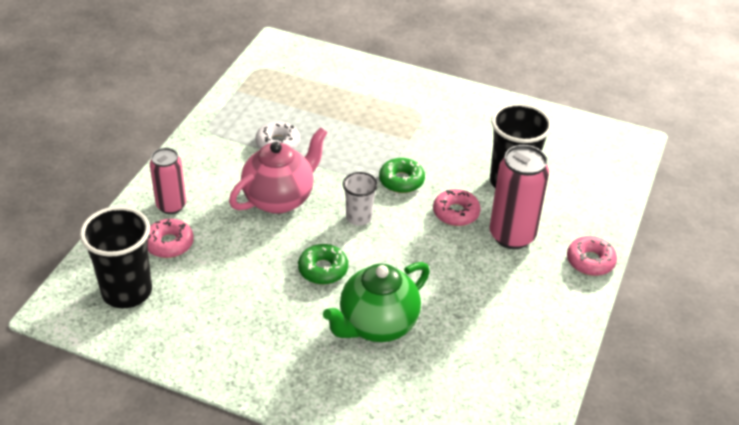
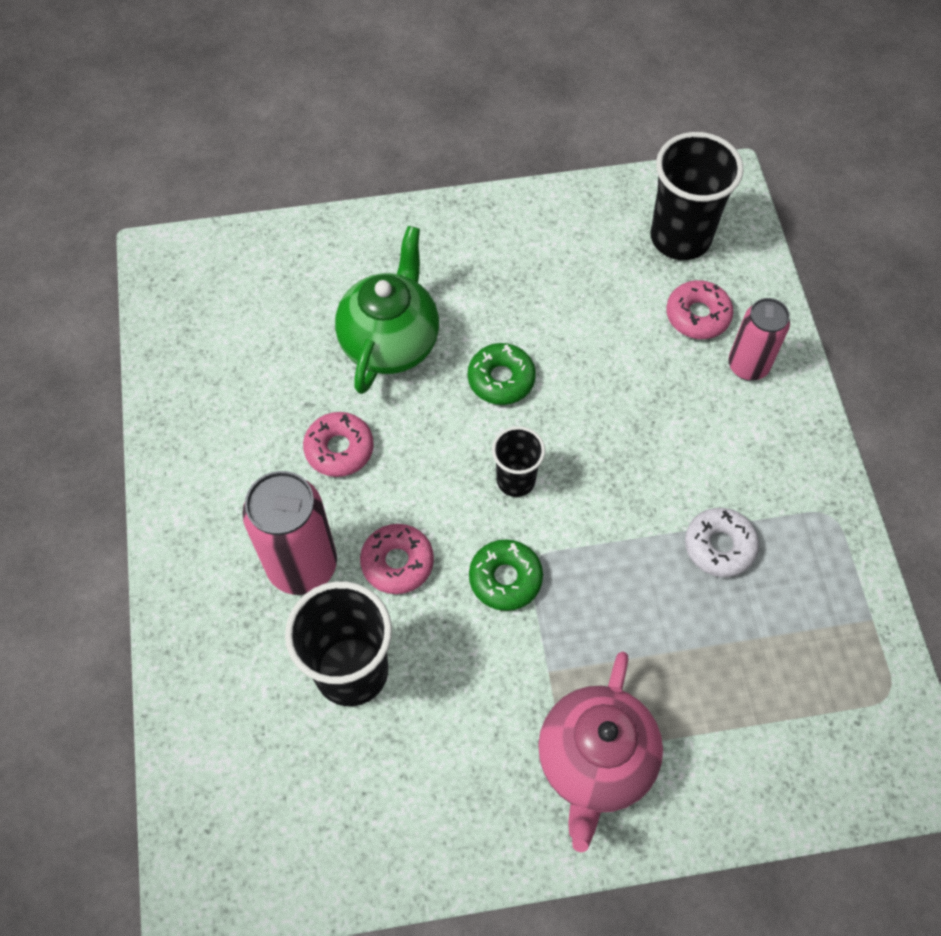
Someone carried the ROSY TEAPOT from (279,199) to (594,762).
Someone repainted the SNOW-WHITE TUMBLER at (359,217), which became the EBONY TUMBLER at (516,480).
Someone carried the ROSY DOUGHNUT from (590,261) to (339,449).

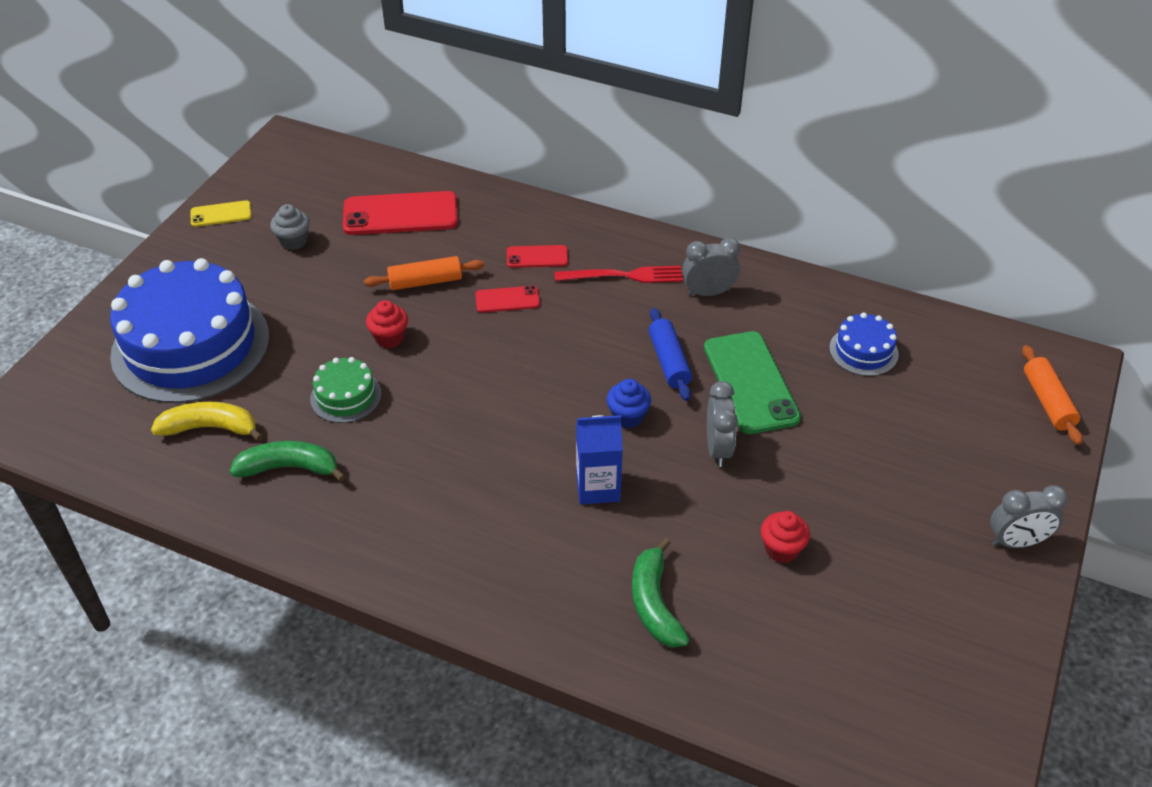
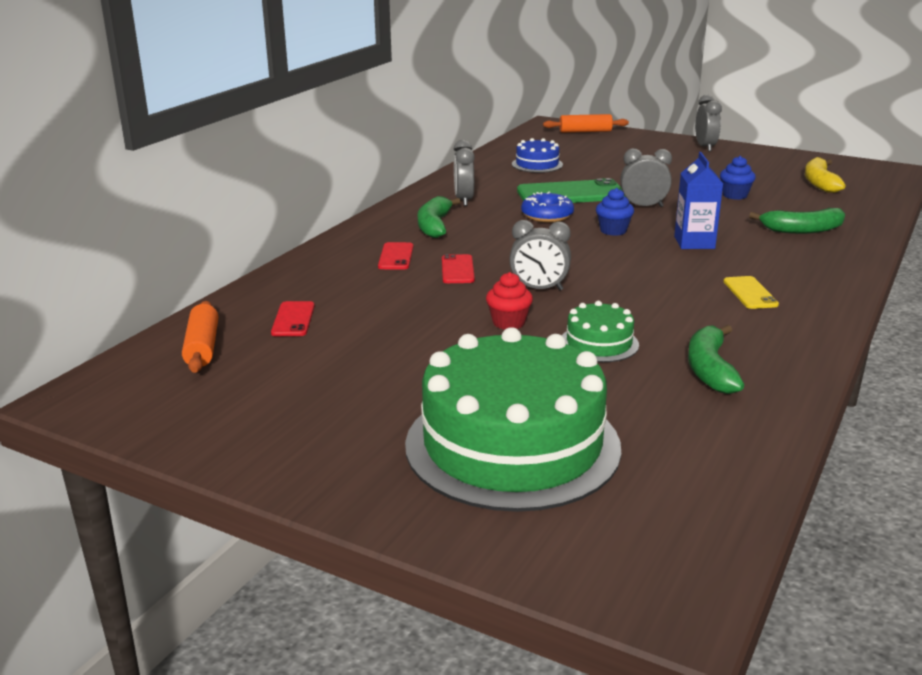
Someone scaled the SCARLET MOBILE PHONE at (400,214) by 0.52.
Someone carried the YELLOW MOBILE PHONE from (221,214) to (750,293).
Someone took away the GRAY CUPCAKE at (293,241).
Someone carried the ORANGE-COLOURED PASTRY ROLLER from (425,282) to (202,347).
Someone repainted the ROYAL BLUE LAYER CAKE at (191,345), which became the LEAF-GREEN LAYER CAKE at (512,445).
Someone swapped the SCARLET DINNER FORK at (624,276) for the LEAF-GREEN BANANA FRUIT at (434,226).
Someone swapped the ROYAL BLUE PASTRY ROLLER at (669,361) for the ROYAL BLUE DOUGHNUT at (547,215).
Someone carried the YELLOW BANANA FRUIT from (210,428) to (819,183).
Someone repainted the SCARLET CUPCAKE at (781,549), which became the ROYAL BLUE CUPCAKE at (735,195).
Someone put down the GRAY ALARM CLOCK at (539,289).

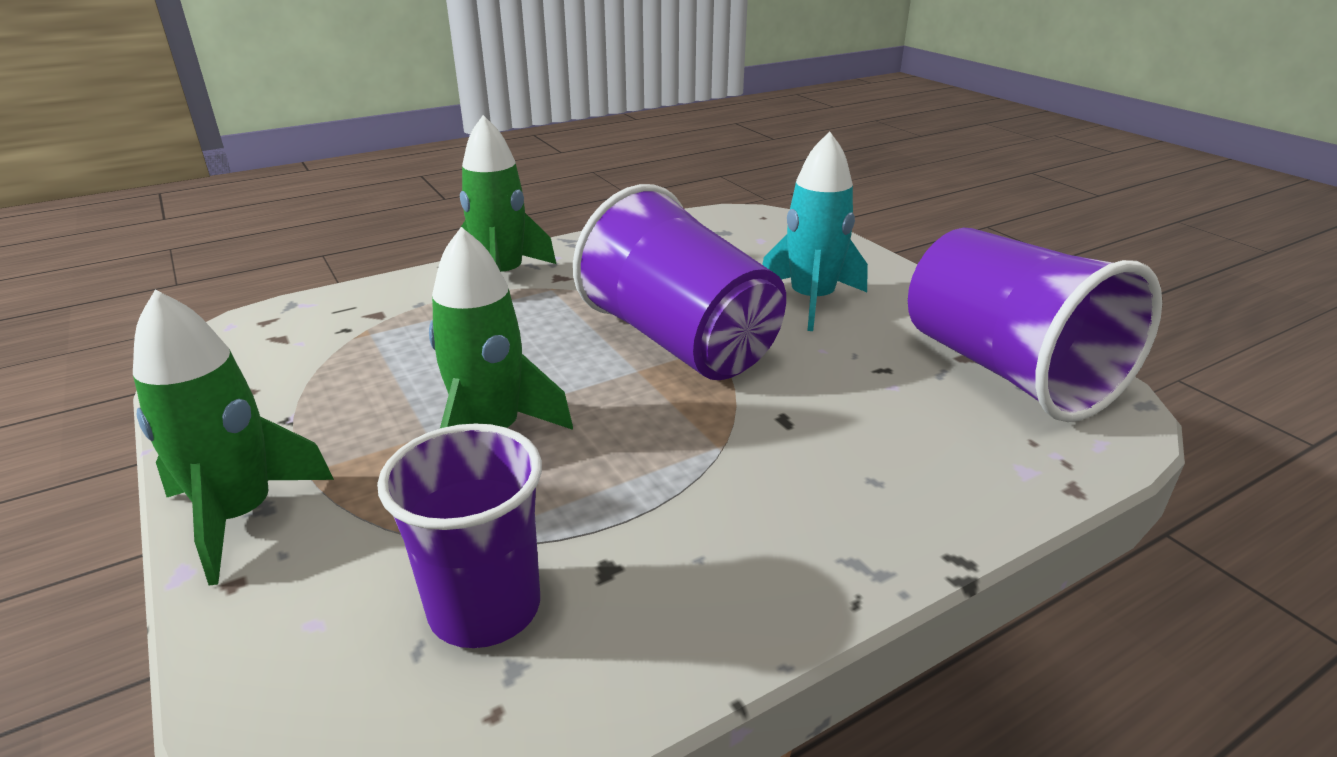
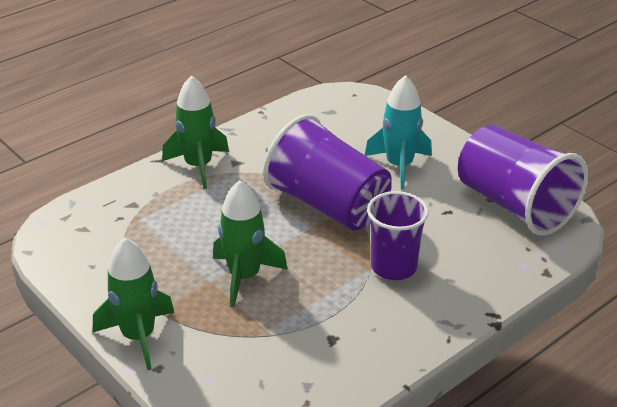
Someone carried the VIOLET TUMBLER from (485,607) to (394,267).

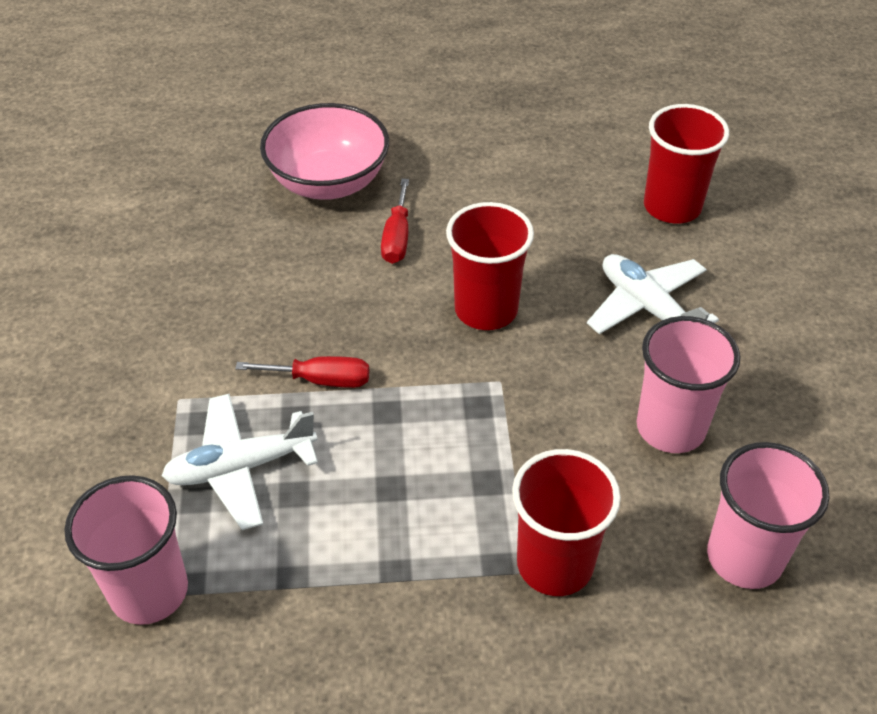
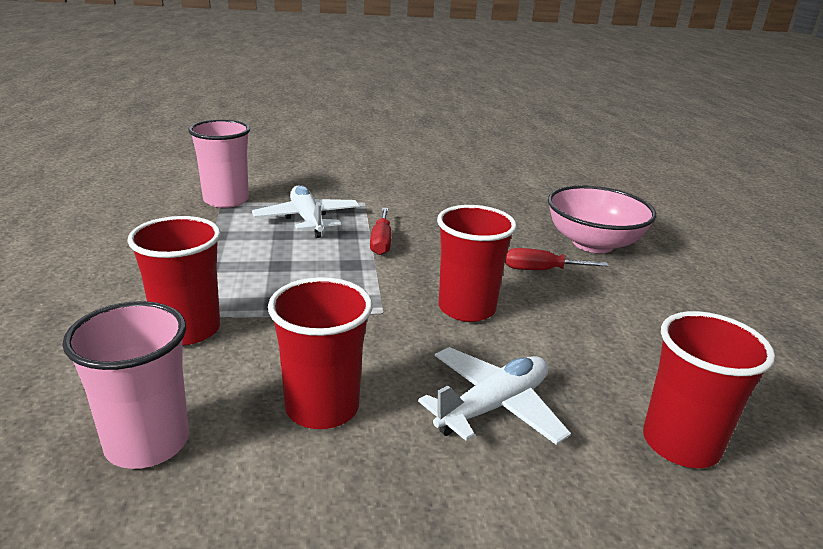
Someone repainted the ROSY TUMBLER at (670,428), which became the SCARLET TUMBLER at (322,407).

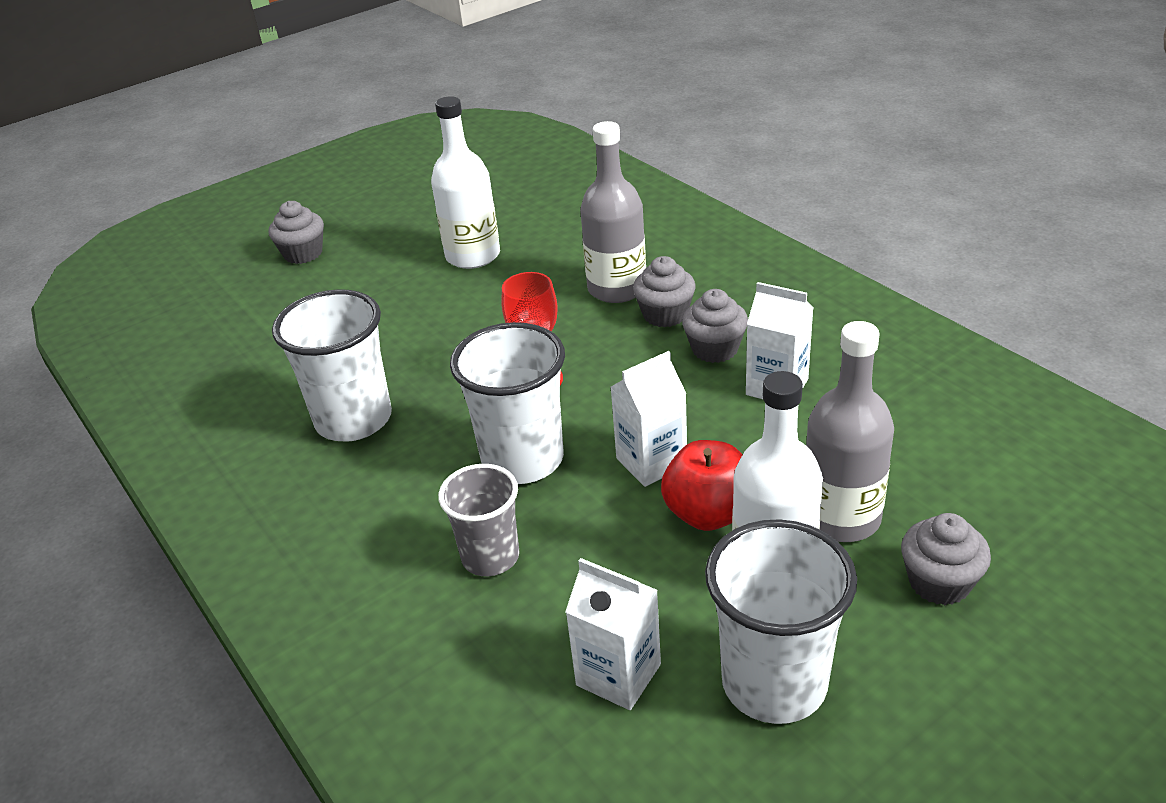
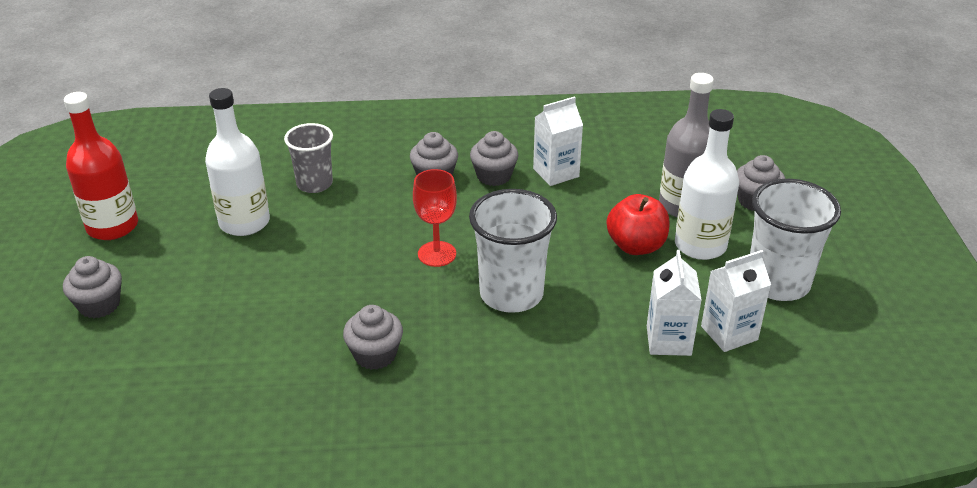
Someone took away the GRAY FLASK at (617,289).
Someone swapped the SNOW-WHITE TUMBLER at (354,420) for the GRAY CUPCAKE at (375,355).
Someone carried the SNOW-WHITE MILK CARTON from (651,462) to (668,340).
Someone carried the GRAY TUMBLER from (490,557) to (314,184).
Someone put down the SCARLET FLASK at (112,226).

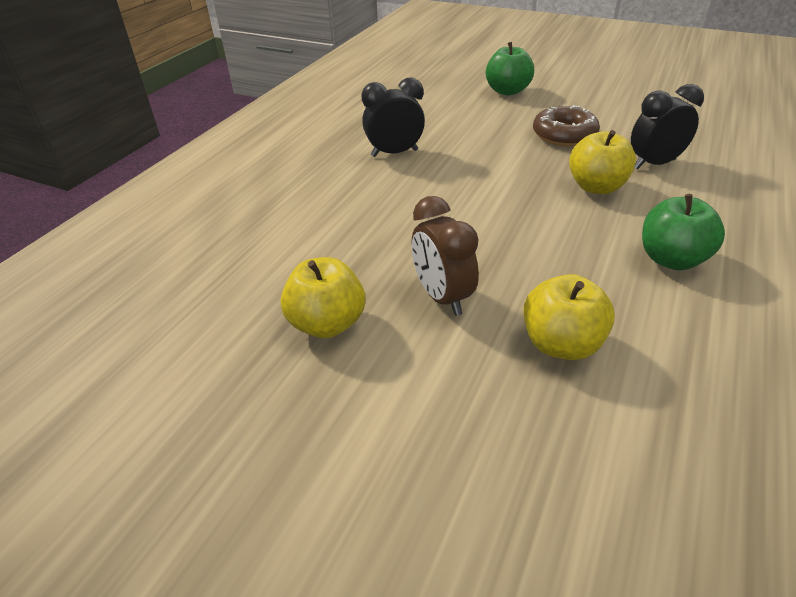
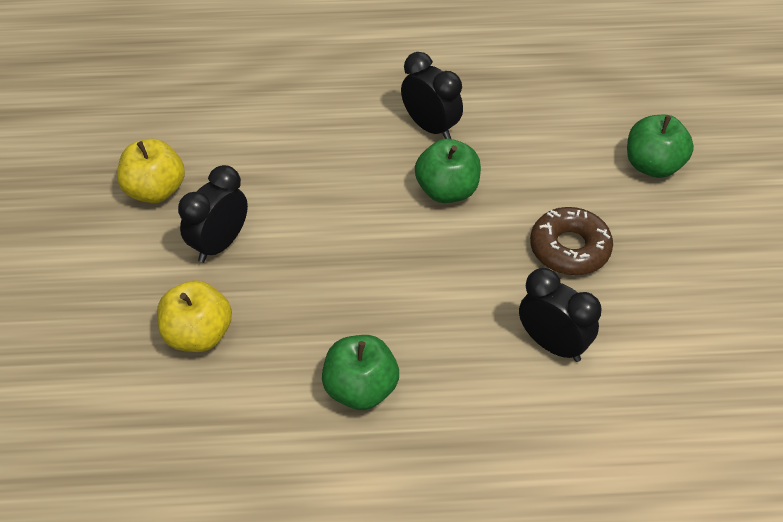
Someone took away the YELLOW APPLE at (596,187).
Someone repainted the RUSSET ALARM CLOCK at (442,297), which became the EBONY ALARM CLOCK at (219,244).
Someone put down the LEAF-GREEN APPLE at (447,191).

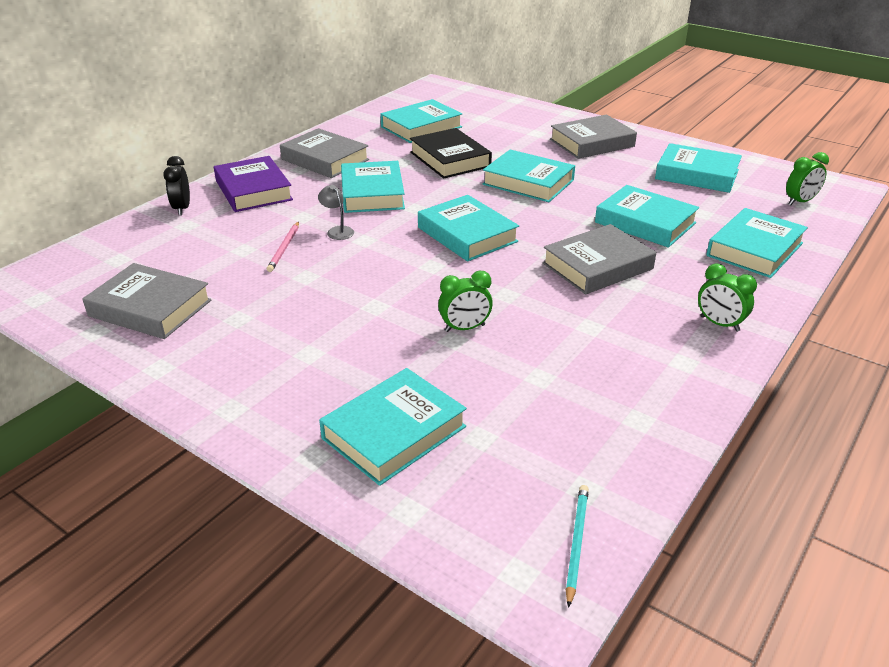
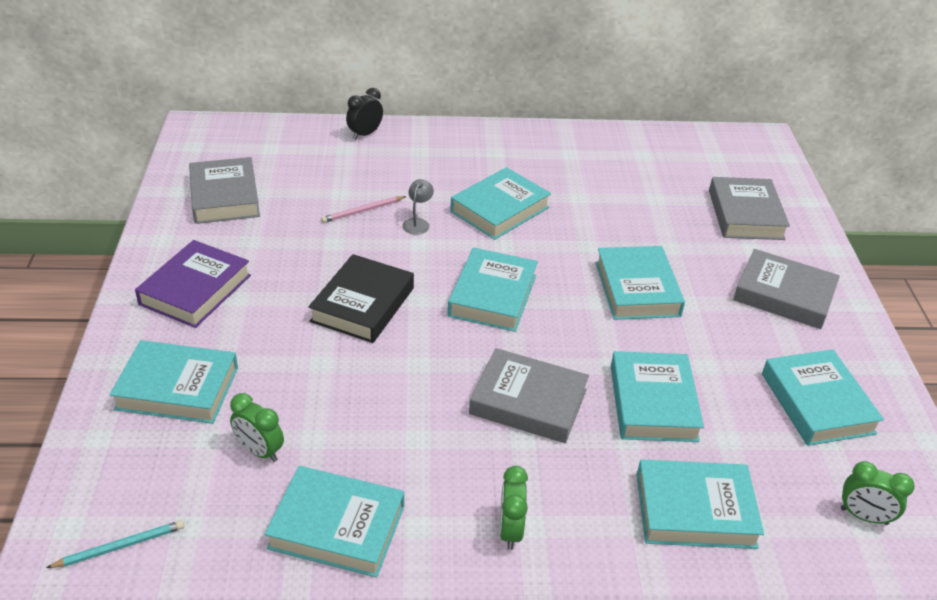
Someone carried the TURQUOISE HARDBACK from (421,127) to (337,527).
Someone carried the GRAY HARDBACK from (325,159) to (745,214).
Someone carried the EBONY HARDBACK from (450,159) to (362,304).
Someone carried the VIOLET HARDBACK from (253,190) to (195,290).
Someone carried the LEAF-GREEN ALARM CLOCK from (465,328) to (259,451).

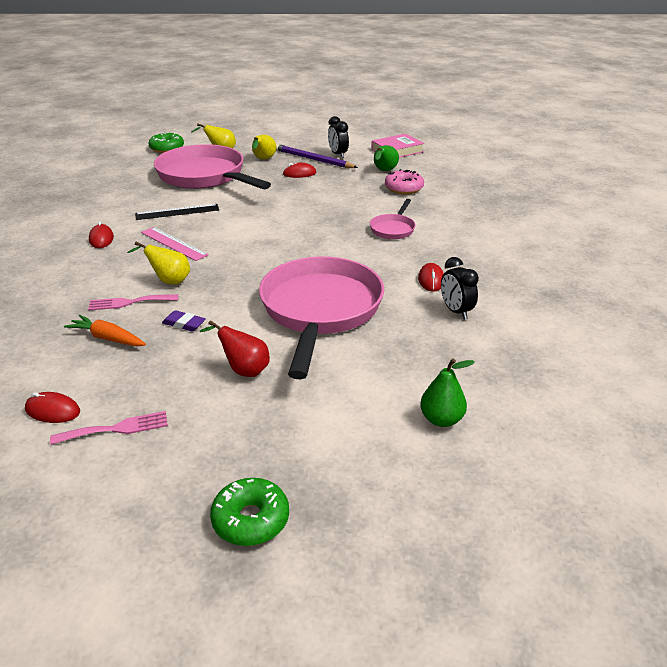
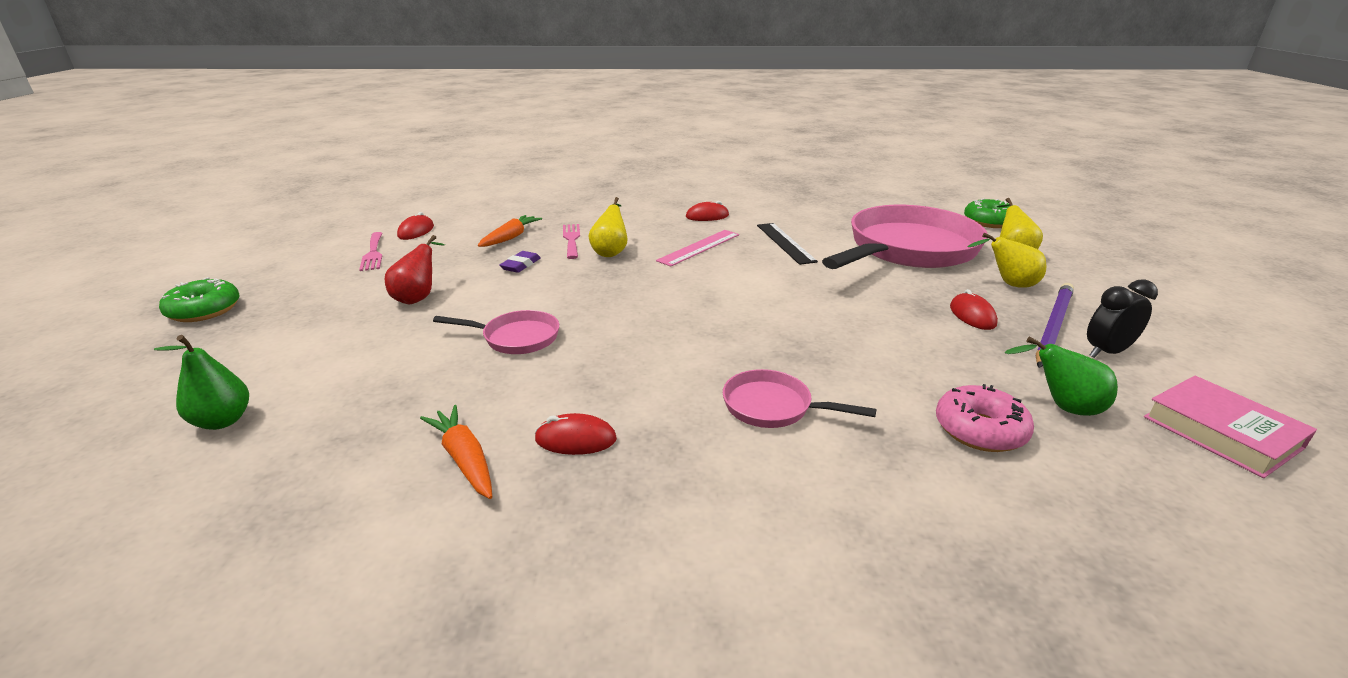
Someone scaled the ROSY FRYING PAN at (320,311) by 0.44.
Someone swapped the EBONY ALARM CLOCK at (456,311) for the ORANGE-COLOURED ROOT VEGETABLE at (464,459).

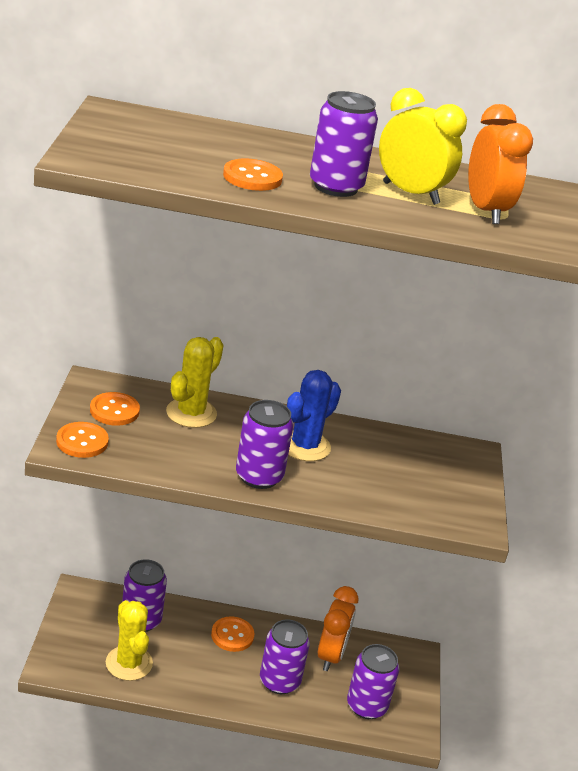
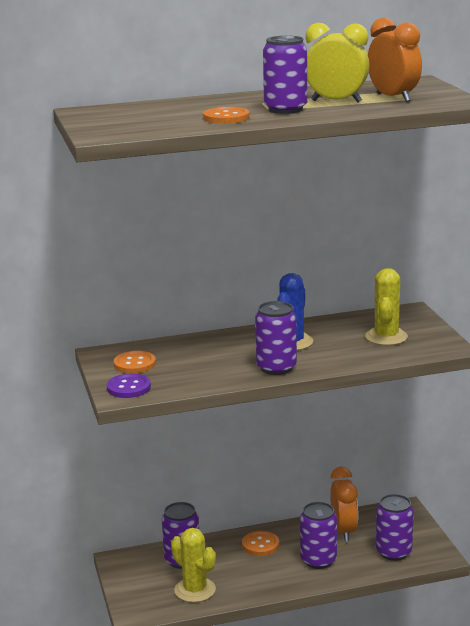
Someone carried the YELLOW PRICKLY PLANT from (191,413) to (386,337).
Someone repainted the ORANGE-COLOURED BUTTON at (82,442), which became the VIOLET BUTTON at (129,388).

